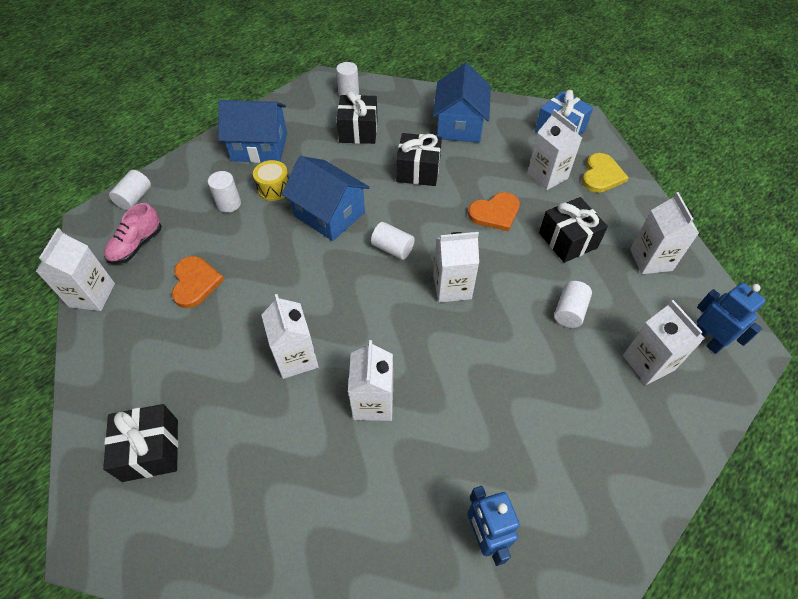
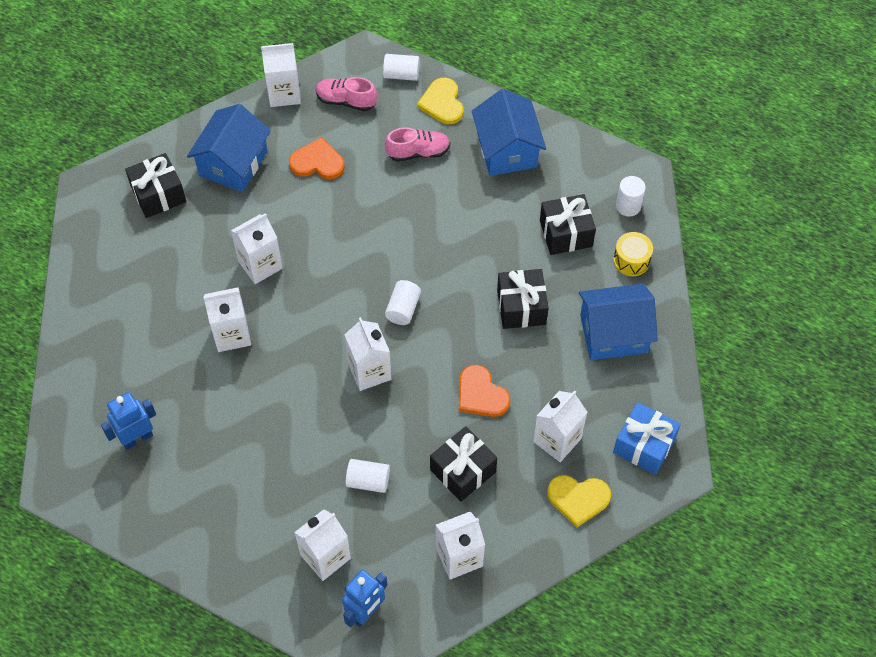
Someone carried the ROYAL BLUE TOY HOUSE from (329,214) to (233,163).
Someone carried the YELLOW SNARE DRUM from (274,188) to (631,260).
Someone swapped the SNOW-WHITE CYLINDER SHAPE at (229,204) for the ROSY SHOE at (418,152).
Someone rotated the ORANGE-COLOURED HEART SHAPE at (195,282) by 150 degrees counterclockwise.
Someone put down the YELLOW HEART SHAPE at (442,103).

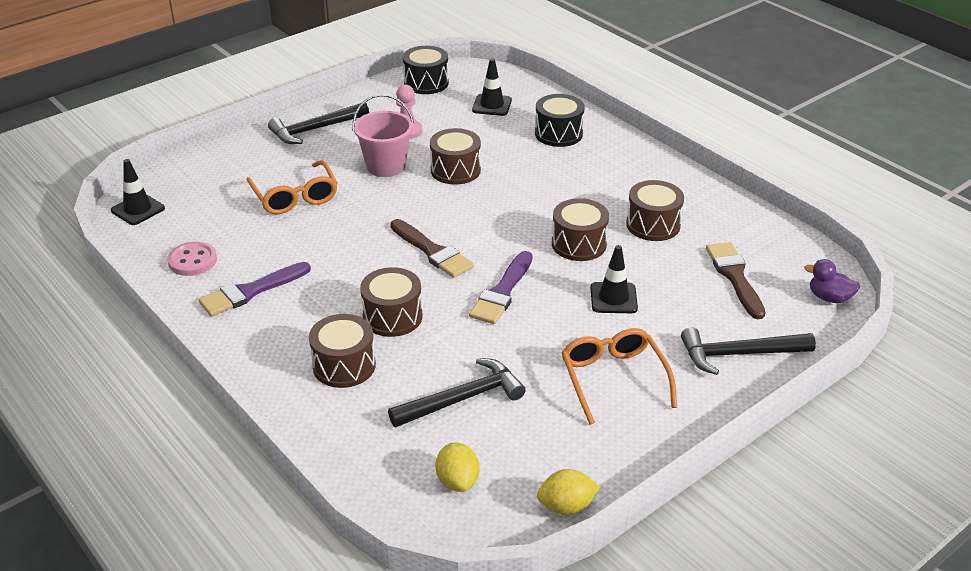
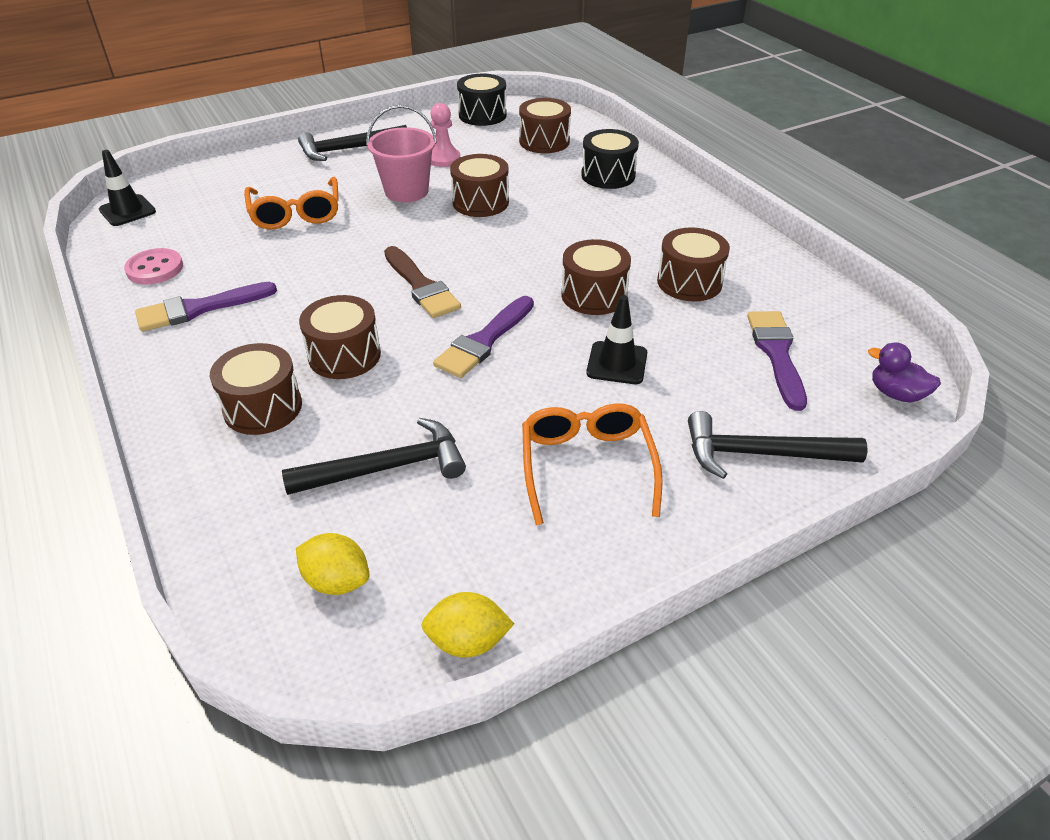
Someone swapped the EBONY SAFETY CONE at (492,105) for the RUSSET SNARE DRUM at (544,141).
Someone repainted the RUSSET BRUSH at (735,277), which became the VIOLET BRUSH at (776,354).
Someone rotated the YELLOW CITRUS FRUIT at (457,481) by 60 degrees counterclockwise.

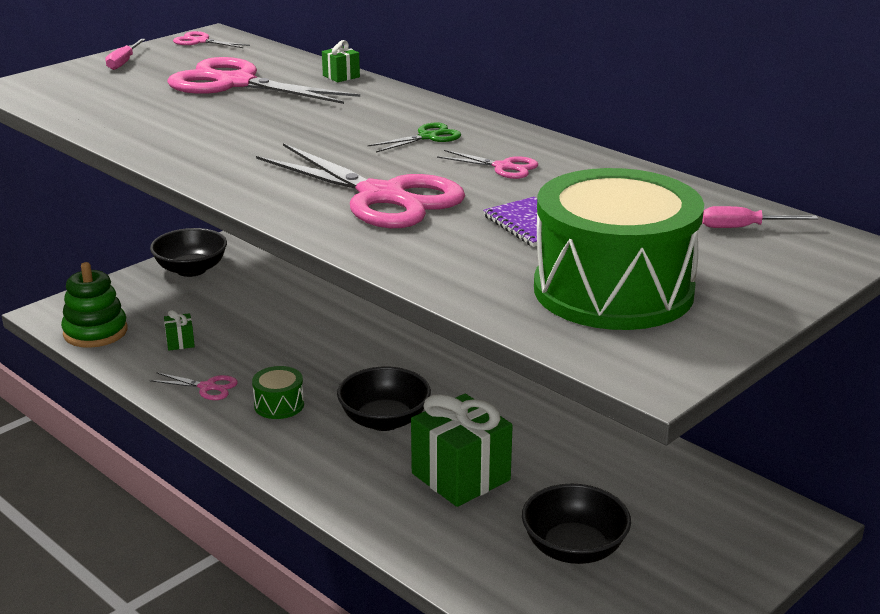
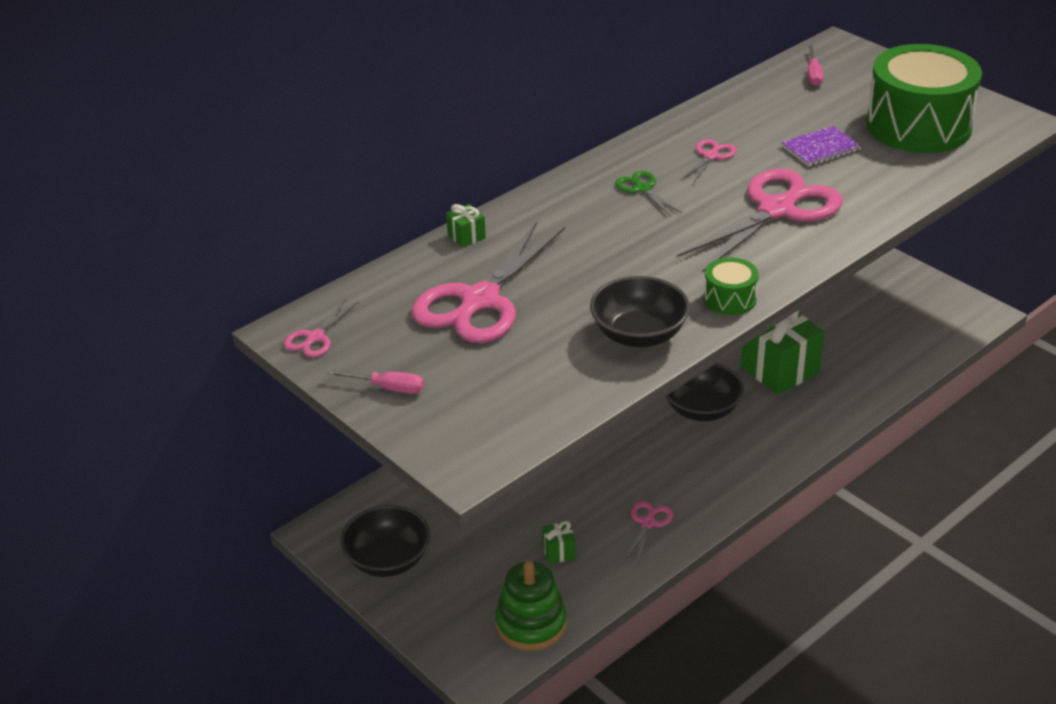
Someone carried the LEAF-GREEN SNARE DRUM from (279,405) to (730,299).
Someone carried the EBONY DEEP DISH from (574,548) to (639,334).

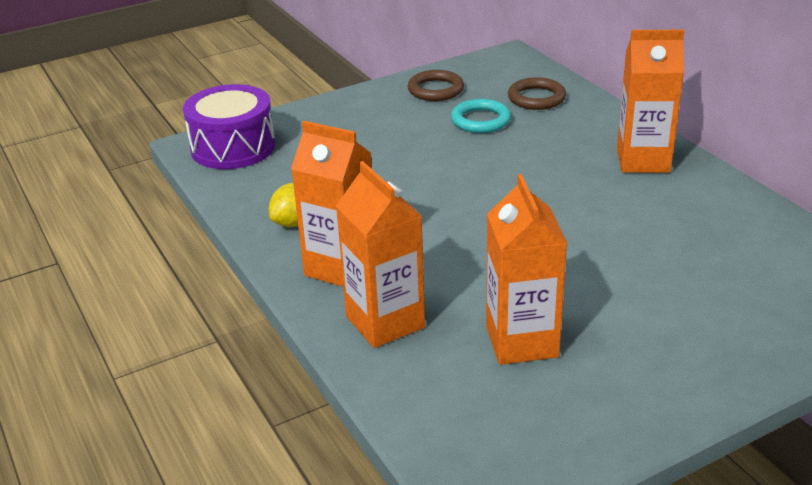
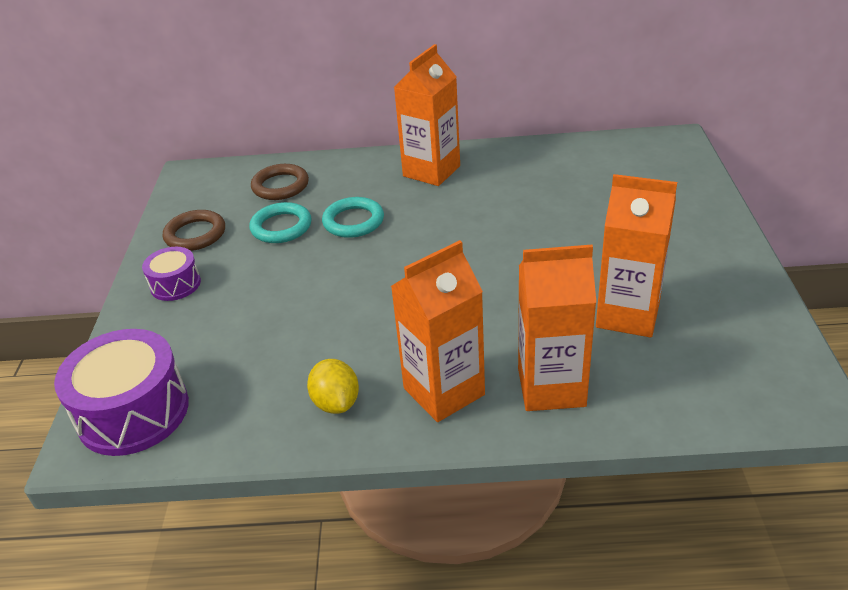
Someone put down the TURQUOISE HOOP at (353,221).
Someone put down the VIOLET SNARE DRUM at (175,284).

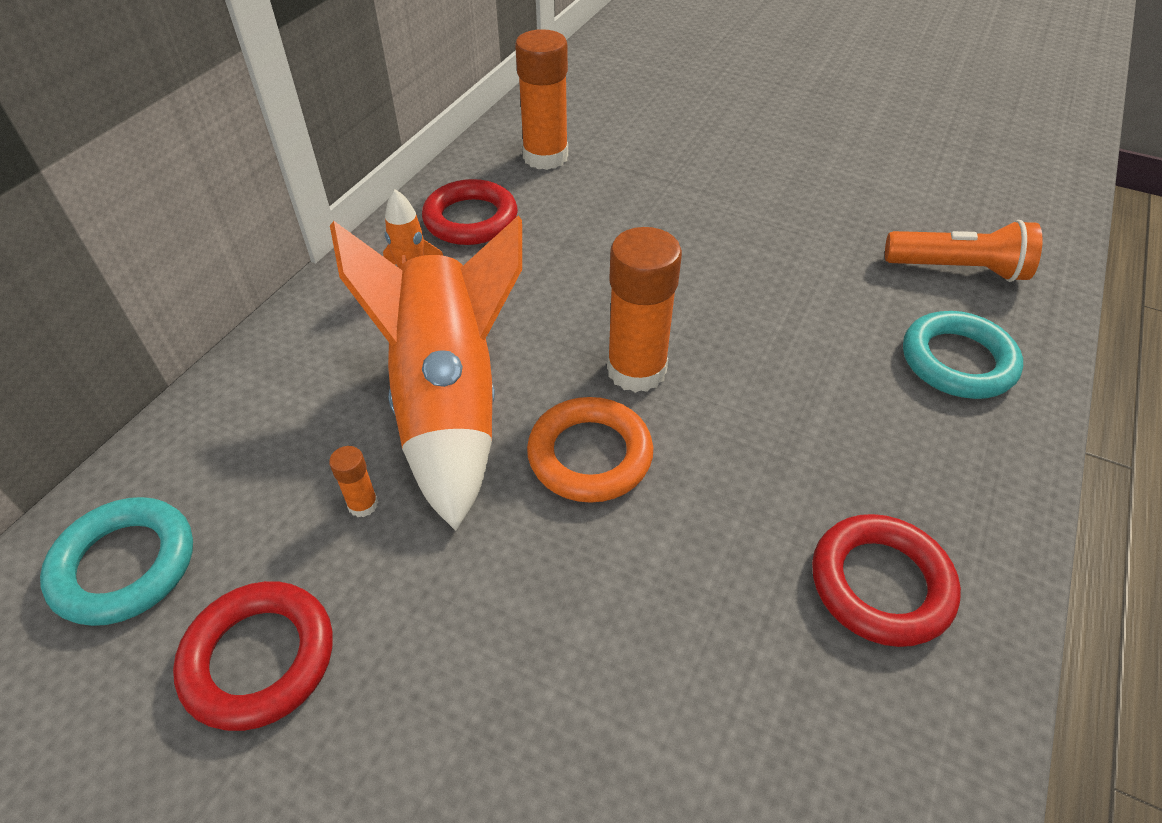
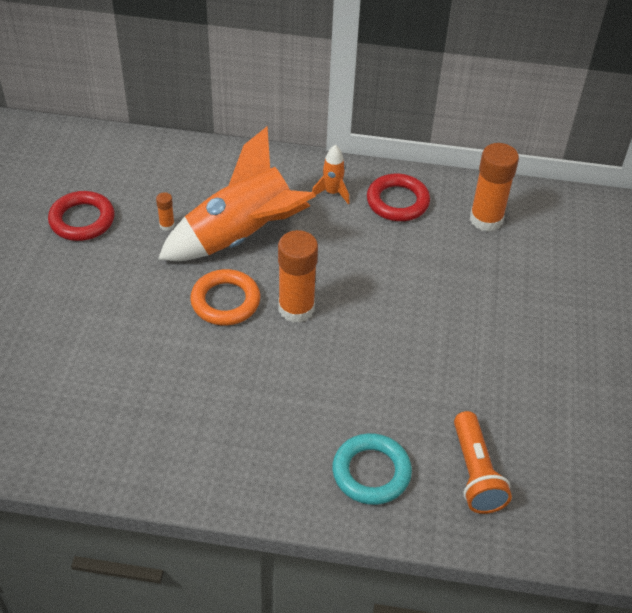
Someone took away the TURQUOISE HOOP at (125,565).
Someone took away the SCARLET HOOP at (880,584).

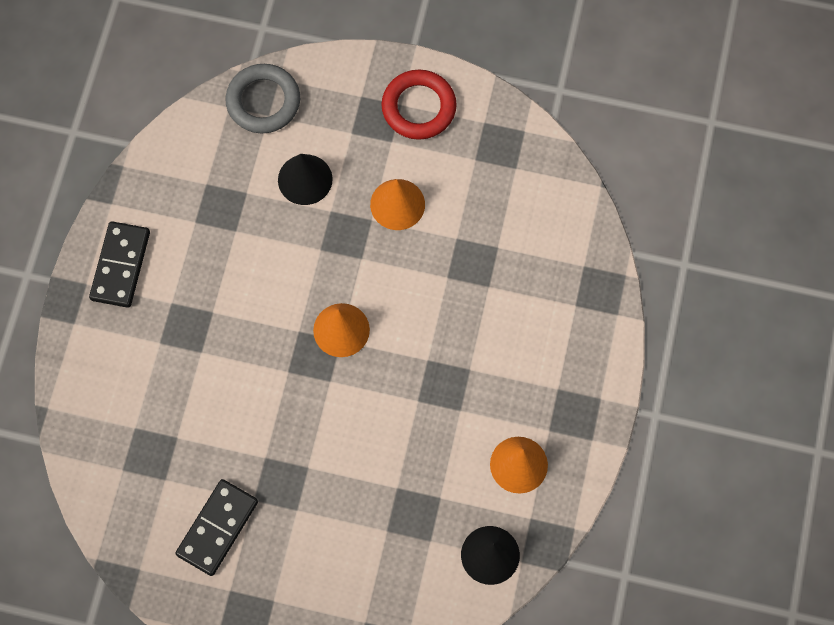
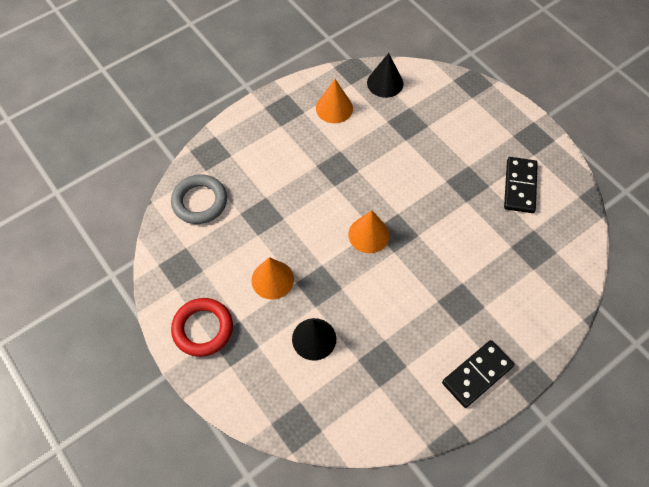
Someone carried the GRAY HOOP from (263,101) to (200,202).
Someone rotated the EBONY DOMINO TILE at (217,528) by 60 degrees counterclockwise.

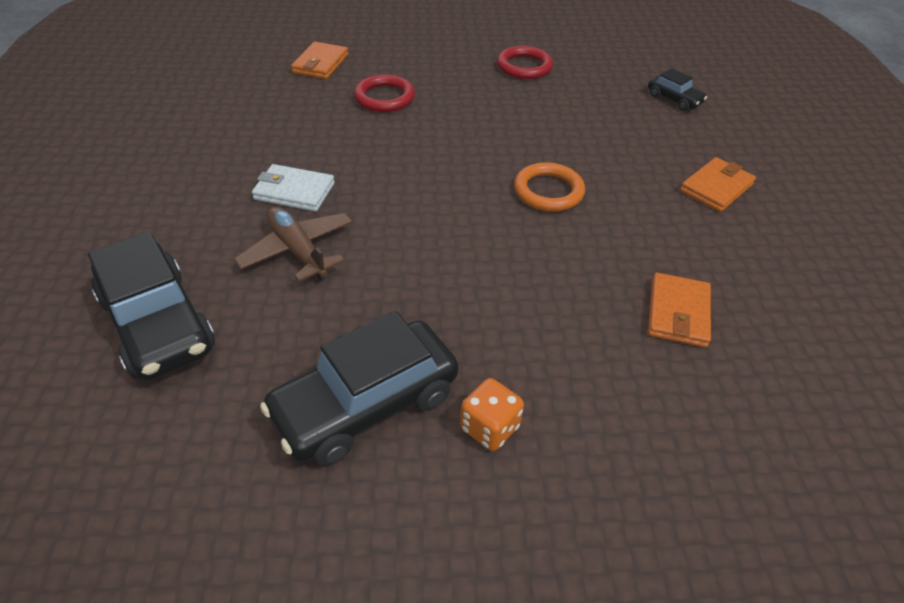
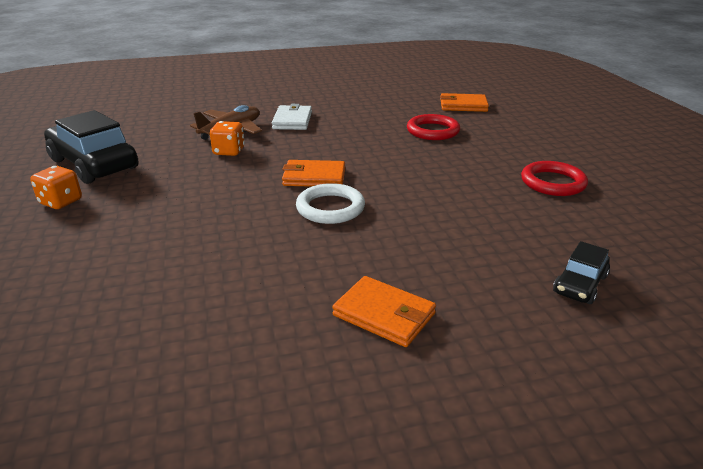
Someone repainted the ORANGE-COLOURED HOOP at (548,191), which became the SNOW-WHITE HOOP at (330,208).
Someone took away the EBONY TOY CAR at (158,324).
Someone carried the ORANGE-COLOURED CARD WALLET from (678,313) to (314,177).
Someone put down the ORANGE-COLOURED GAME DIE at (229,151).

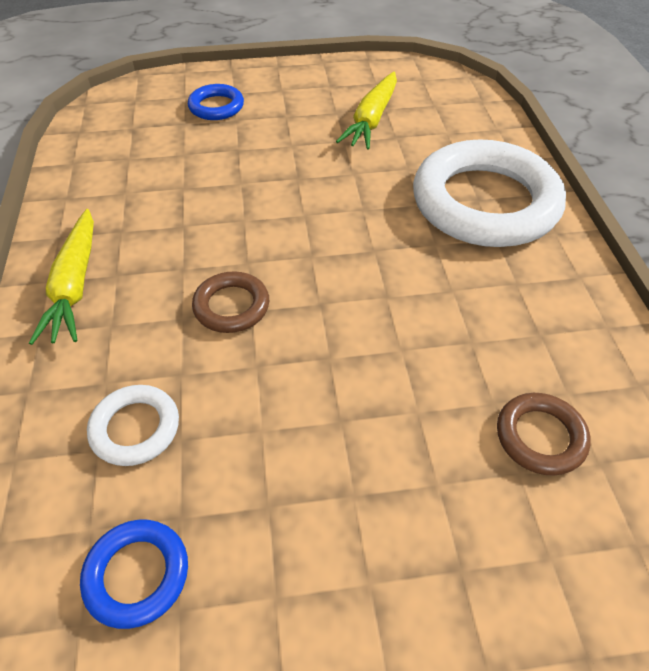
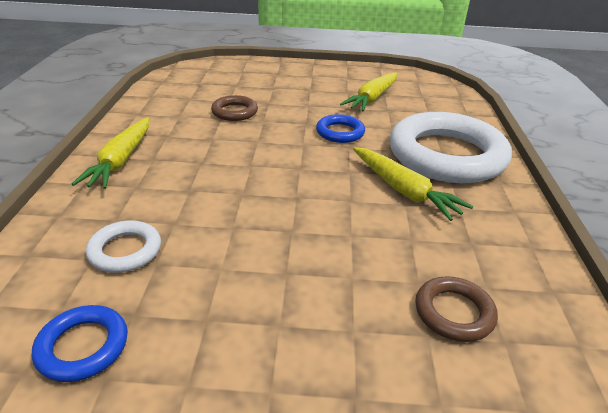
Someone carried the ROYAL BLUE HOOP from (216,107) to (340,132).
Someone carried the RUSSET HOOP from (231,306) to (234,112).
Someone put down the YELLOW ROOT VEGETABLE at (404,191).

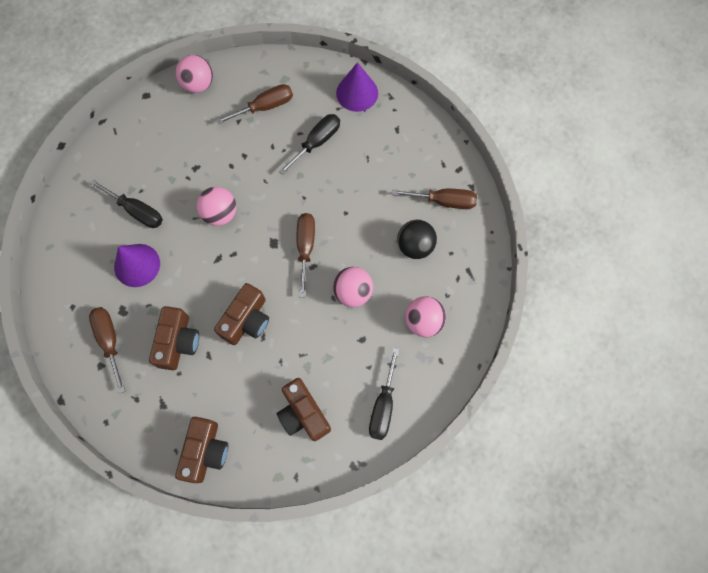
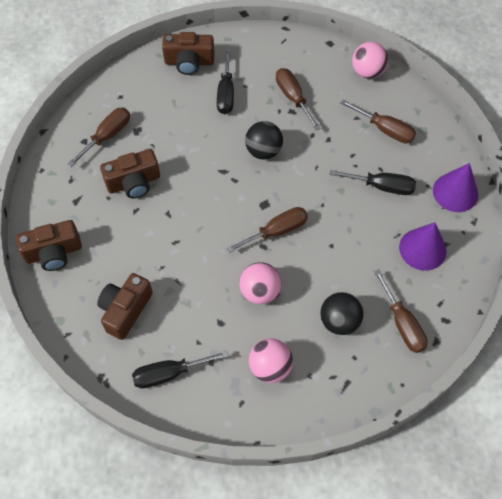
Someone repainted the ROSY PLAY BALL at (220,214), which became the EBONY PLAY BALL at (263,151).
Someone carried the VIOLET CONE from (137,265) to (422,249).
Someone carried the RUSSET COMPACT CAMERA from (247,320) to (189,62).
Someone put down the RUSSET SCREWDRIVER at (293,98).

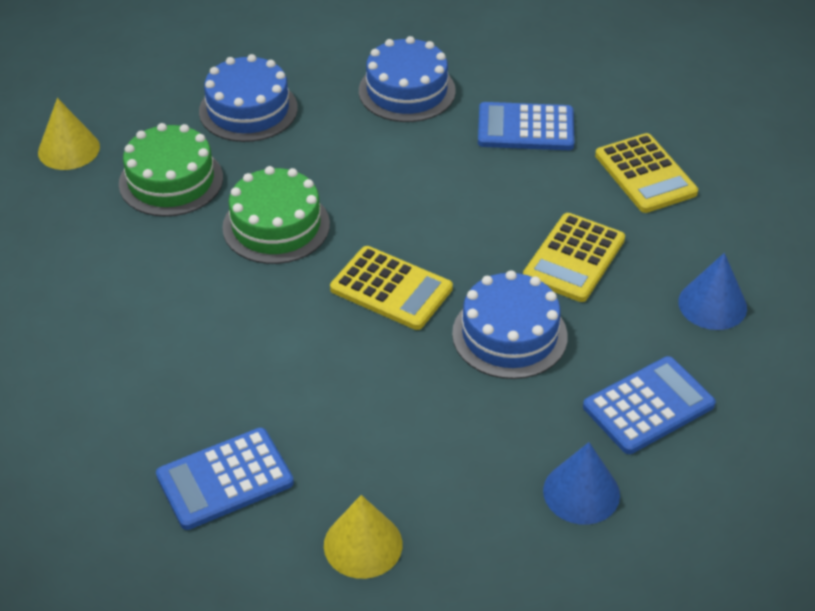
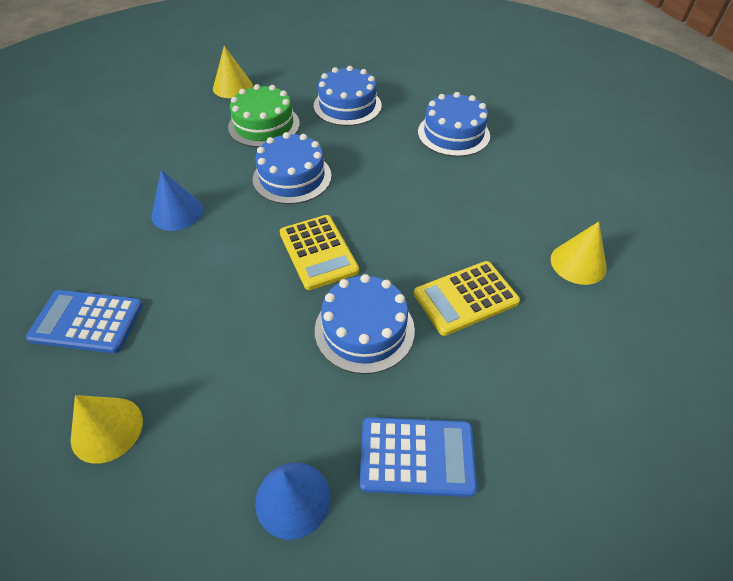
Someone took away the ROYAL BLUE ADDING MACHINE at (525,128).
Someone swapped the YELLOW ADDING MACHINE at (645,174) for the YELLOW CONE at (578,263).
Someone repainted the LEAF-GREEN LAYER CAKE at (276,226), which became the ROYAL BLUE LAYER CAKE at (292,177).
Someone carried the ROYAL BLUE CONE from (712,304) to (177,212).

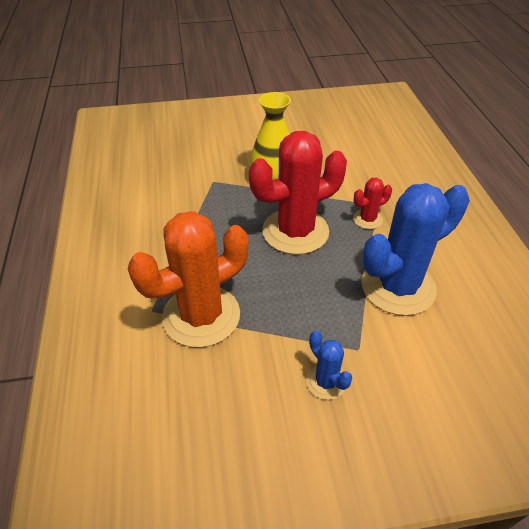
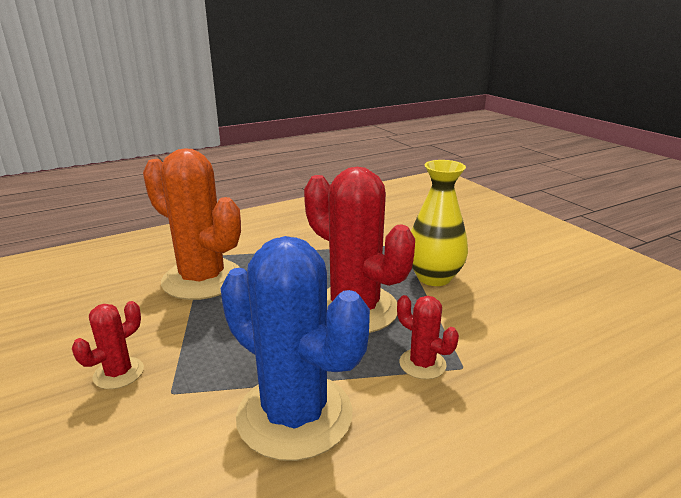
Someone repainted the ROYAL BLUE PRICKLY PLANT at (326,382), which became the SCARLET PRICKLY PLANT at (118,373).

